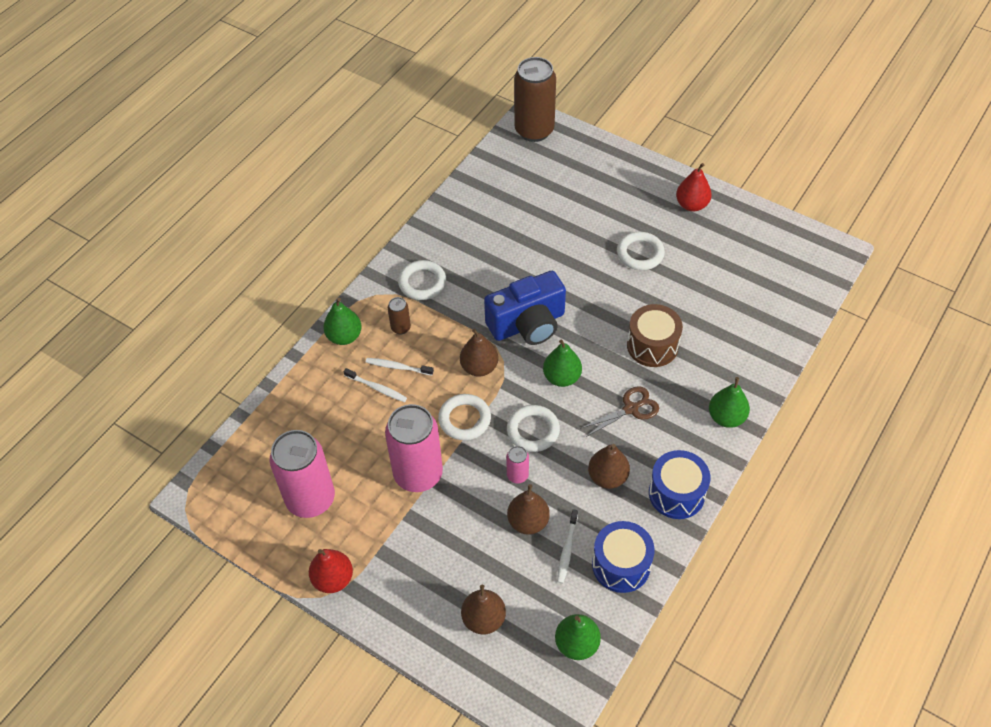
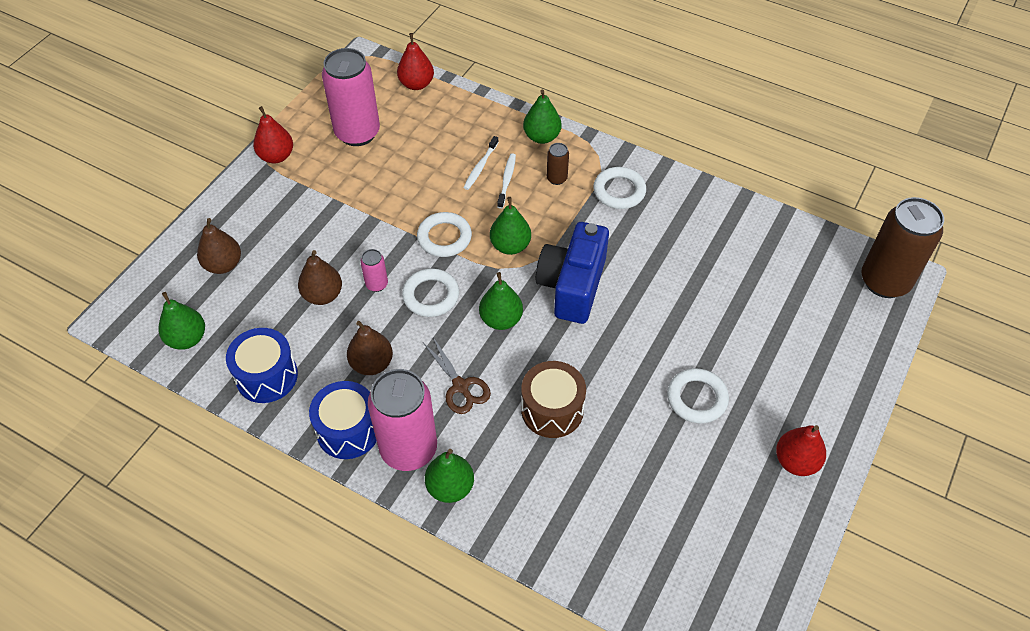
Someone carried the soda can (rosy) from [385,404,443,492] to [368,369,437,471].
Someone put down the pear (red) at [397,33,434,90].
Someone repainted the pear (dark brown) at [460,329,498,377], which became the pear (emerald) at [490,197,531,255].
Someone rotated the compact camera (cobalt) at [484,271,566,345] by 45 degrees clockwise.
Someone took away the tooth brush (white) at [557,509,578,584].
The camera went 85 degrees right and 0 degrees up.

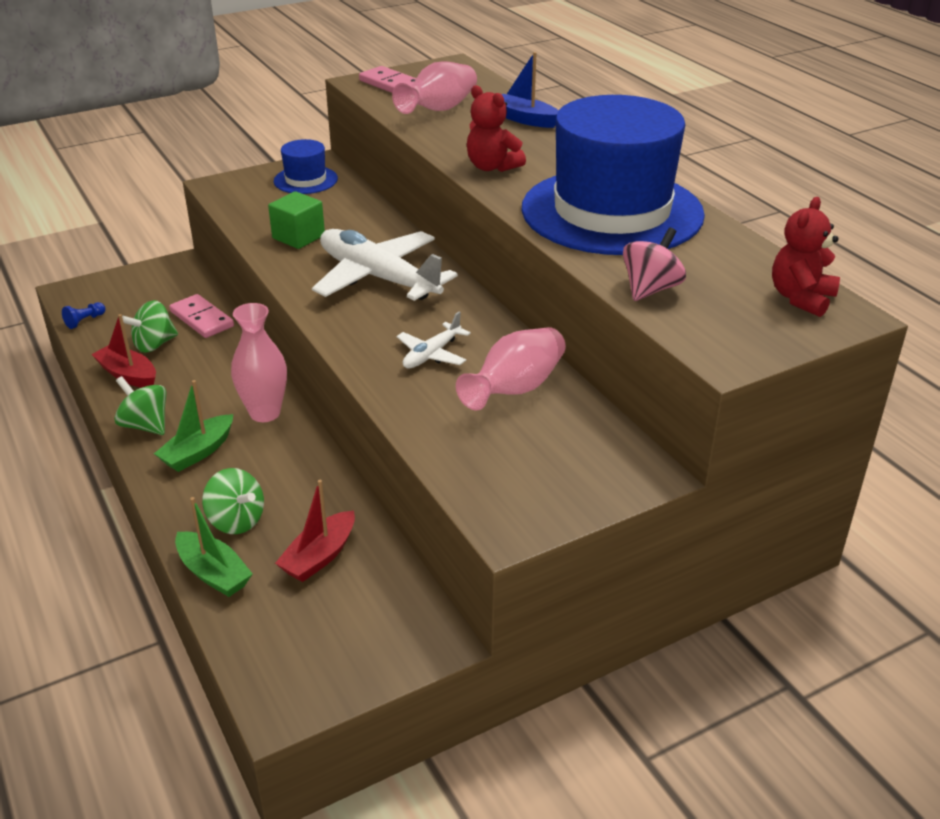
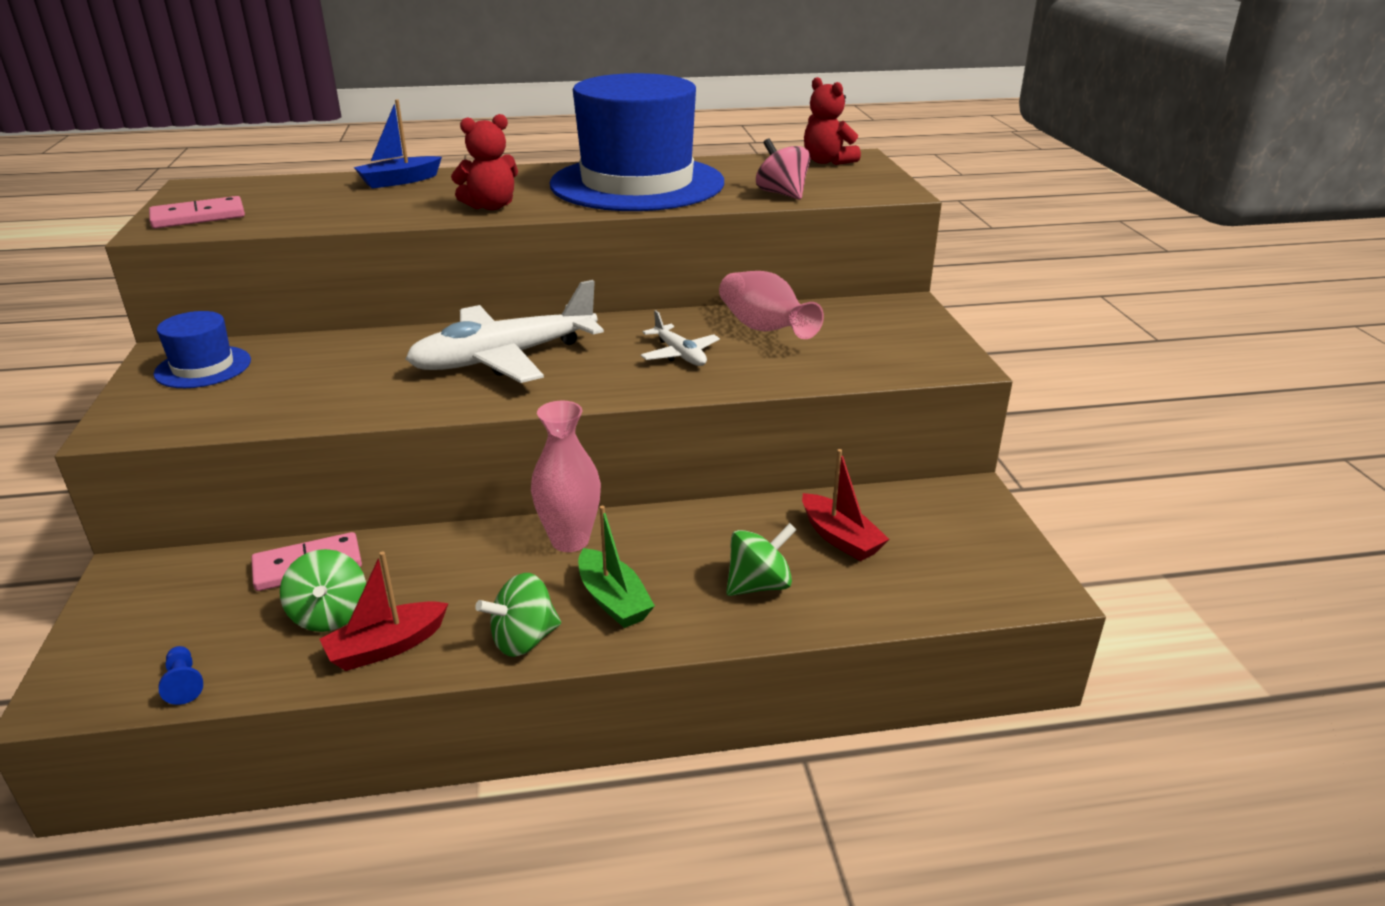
Someone took away the sailboat (emerald) at [175,497,253,597].
Someone took away the cube (emerald) at [268,191,325,249].
Someone took away the vase (rosy) at [392,61,477,114].
The camera went 70 degrees left and 5 degrees down.

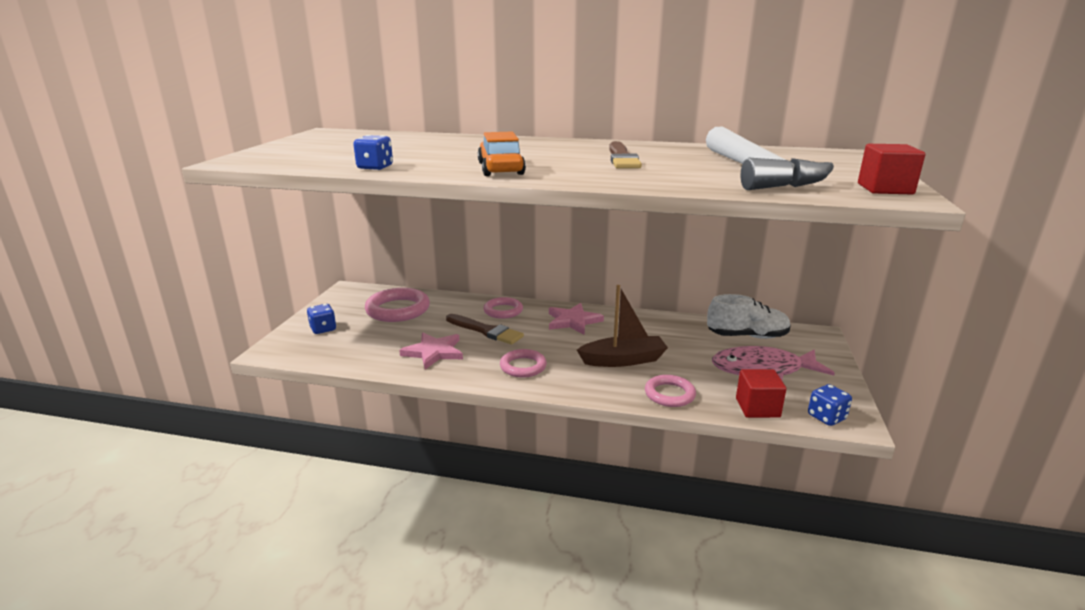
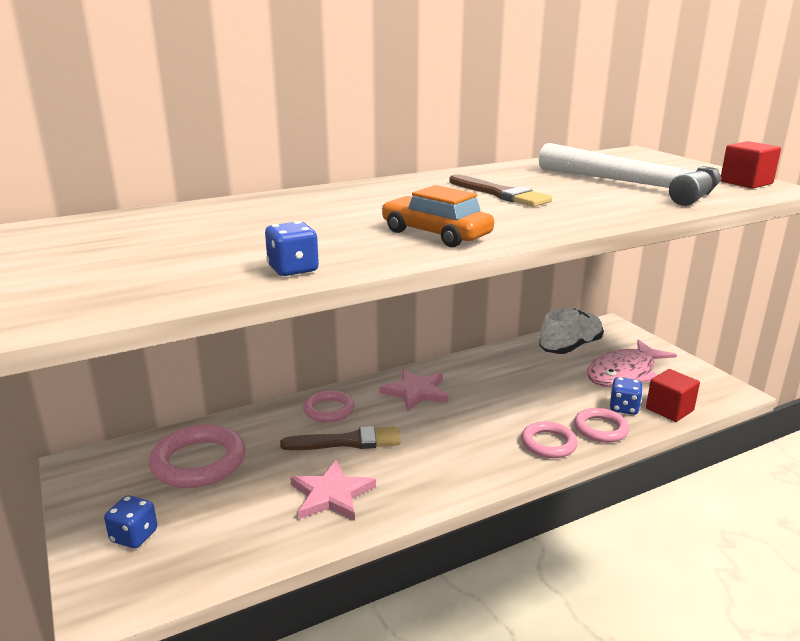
Someone carried the torus (rosy) from [500,349,547,378] to [521,421,578,458].
Someone carried the game die (cobalt) from [808,384,852,426] to [610,377,643,415].
Someone took away the sailboat (dark brown) at [577,285,668,367].
The camera went 40 degrees left and 0 degrees up.

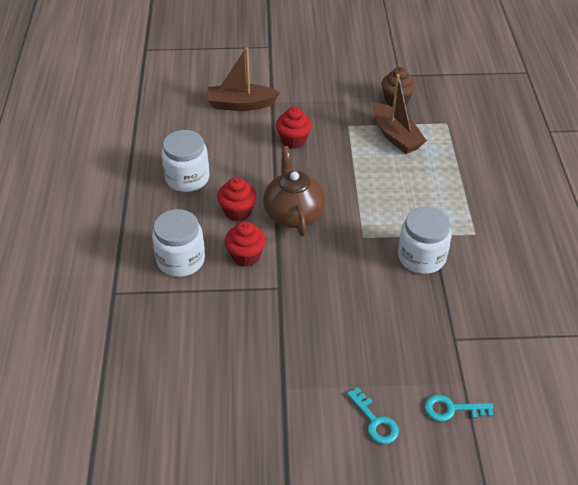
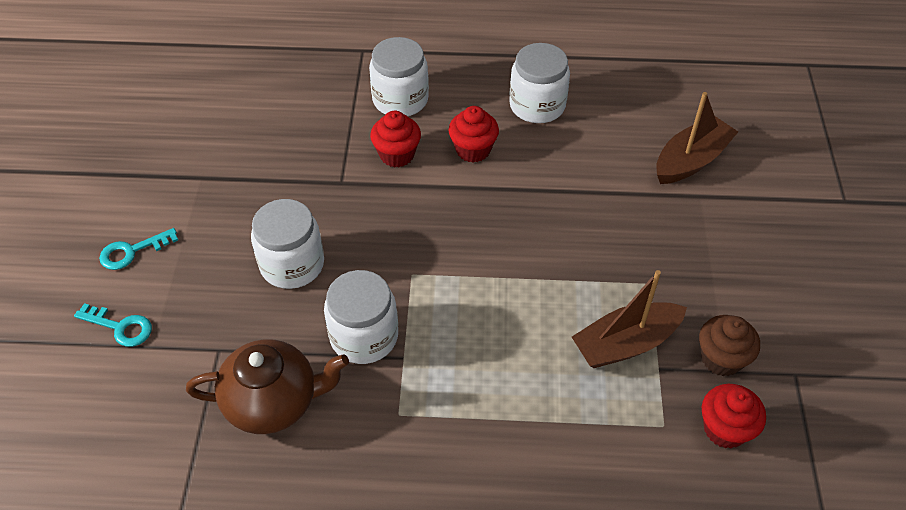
Someone rotated the key (aqua) at [425,395,493,421] by 105 degrees clockwise.
Someone carried the china teapot (dark brown) from [263,146,326,236] to [186,339,349,434].
Someone put down the jam jar (white) at [251,199,324,289].
Someone rotated the sailboat (dark brown) at [207,47,280,111] by 45 degrees clockwise.
Someone carried the fairy cake (red) from [276,107,312,149] to [702,384,766,448].
The camera went 95 degrees right and 5 degrees up.

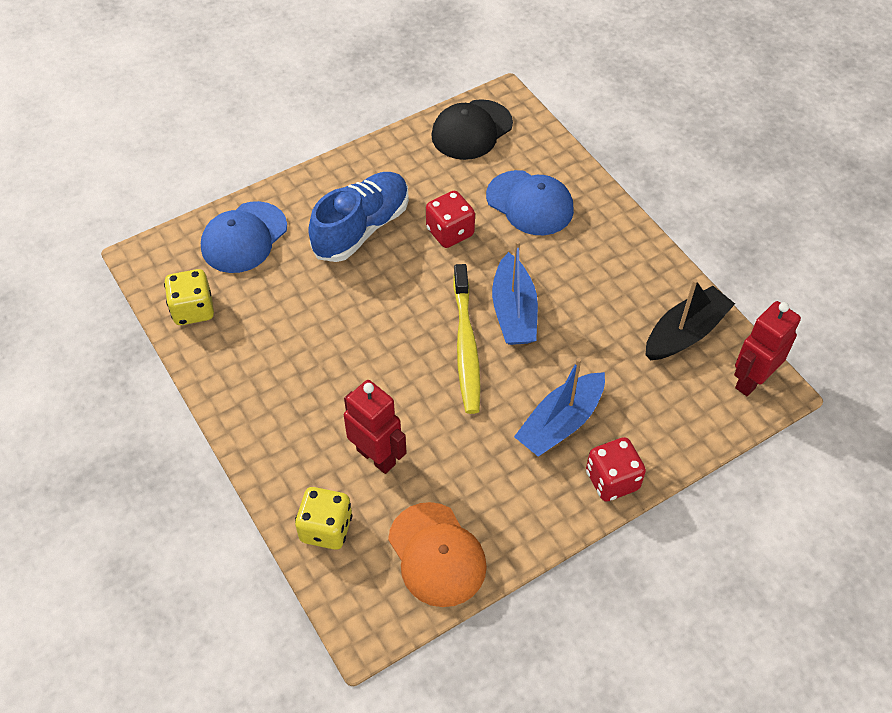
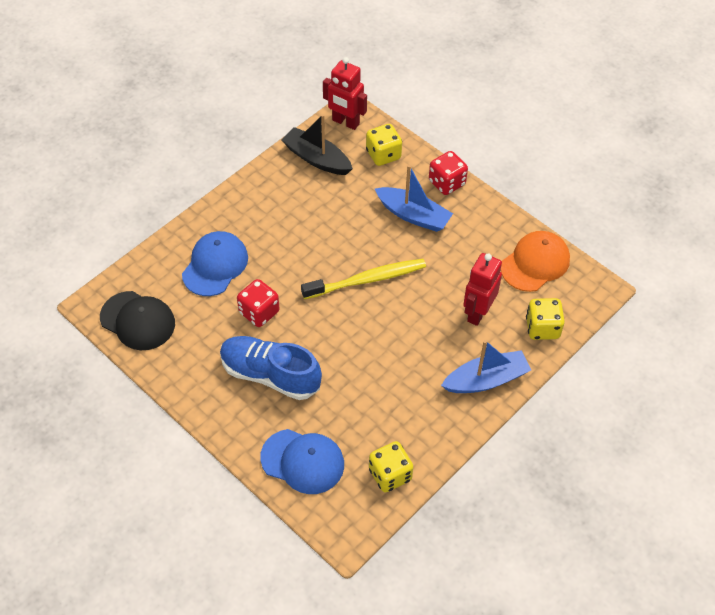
Someone put down the game die (yellow) at [366,124,402,166].
Someone carried the sailboat (cobalt) from [492,241,538,345] to [441,340,531,393].
The camera went 105 degrees left and 0 degrees up.

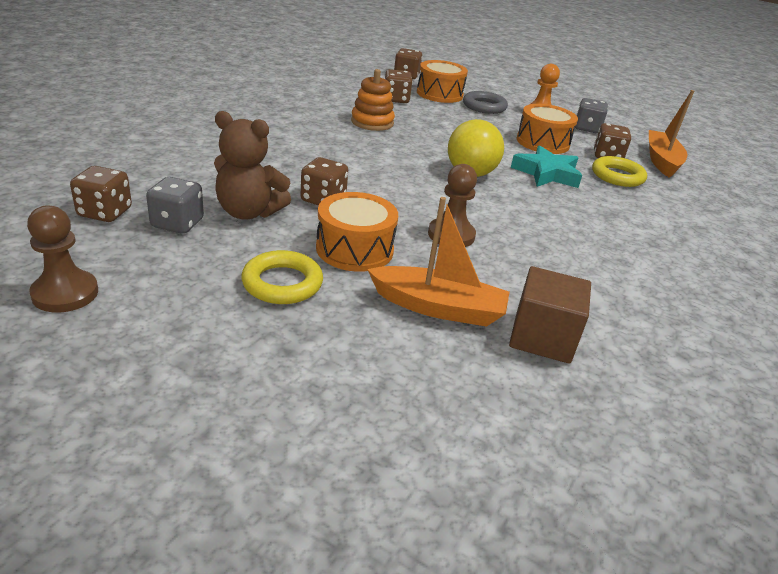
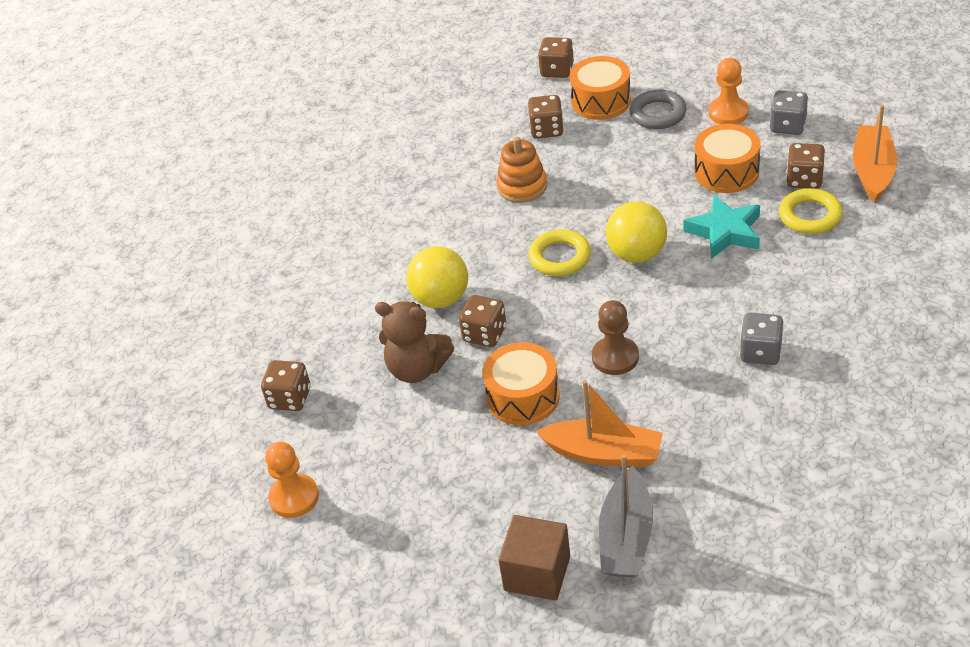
Someone repainted the pawn (dark brown) at [27,205,98,312], which became the pawn (bright orange) at [265,442,319,518].
Someone put down the sphere (yellow) at [406,246,468,308].
Someone carried the cube (dark brown) from [509,266,591,364] to [498,515,570,601].
Someone carried the torus (yellow) from [241,250,323,304] to [529,229,591,276].
Someone put down the sailboat (ash-grey) at [599,454,653,578].
Someone carried the game die (ash-grey) from [146,177,204,234] to [740,312,784,365].
The camera went 10 degrees right and 10 degrees up.

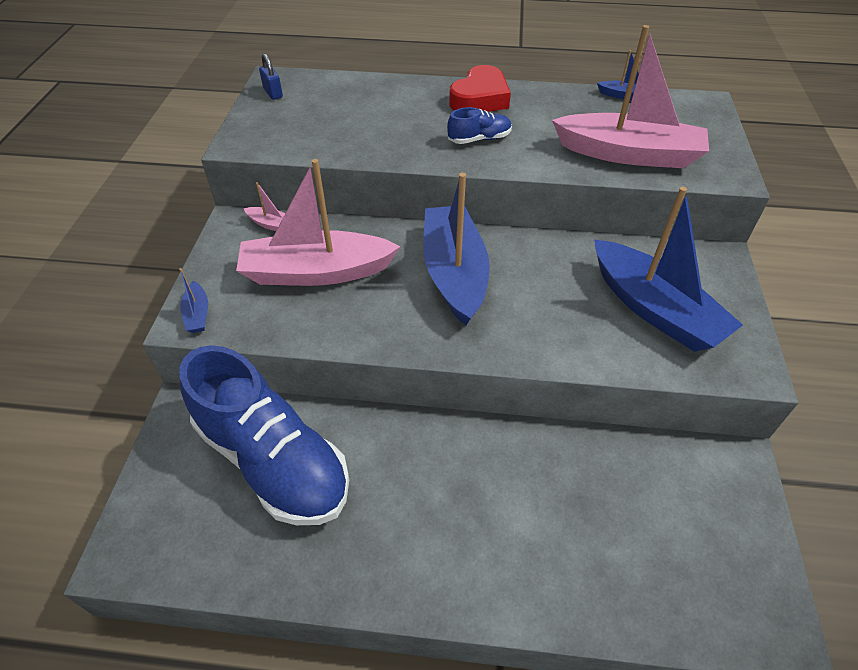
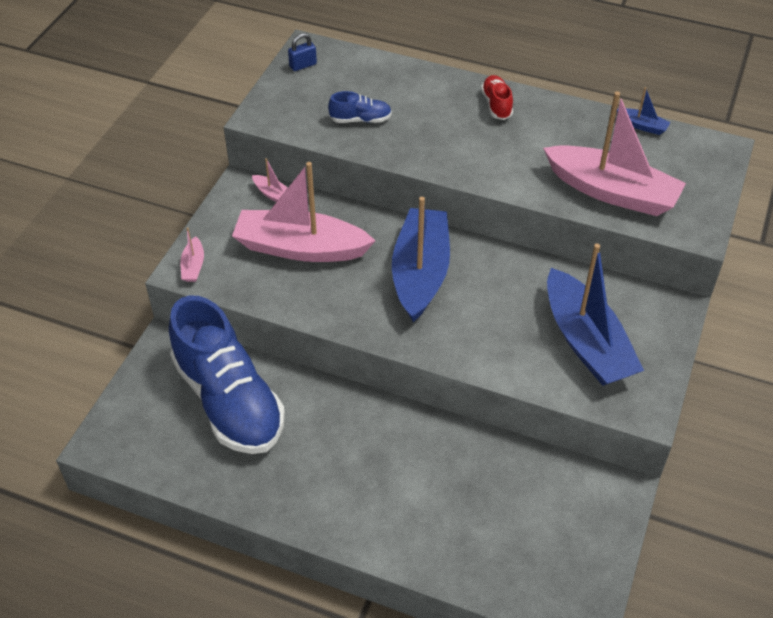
Someone repainted the sailboat (cobalt) at [179,268,208,333], which became the sailboat (rosy) at [180,228,204,282].
Someone rotated the padlock (cobalt) at [259,54,283,100] by 75 degrees clockwise.
Someone carried the lace-up shoe (cobalt) from [447,107,512,144] to [328,91,392,123].
Someone swapped the heart shape (red) at [449,65,511,112] for the lace-up shoe (red) at [481,75,513,120].
The camera went 15 degrees right and 0 degrees up.

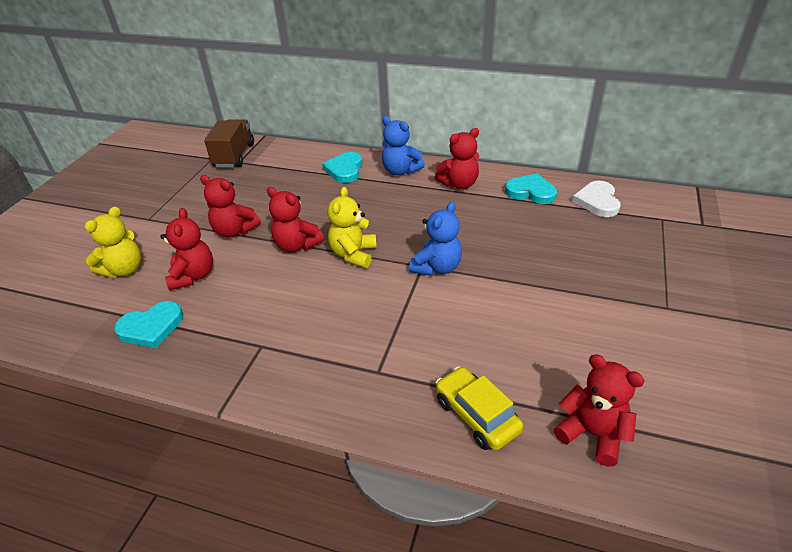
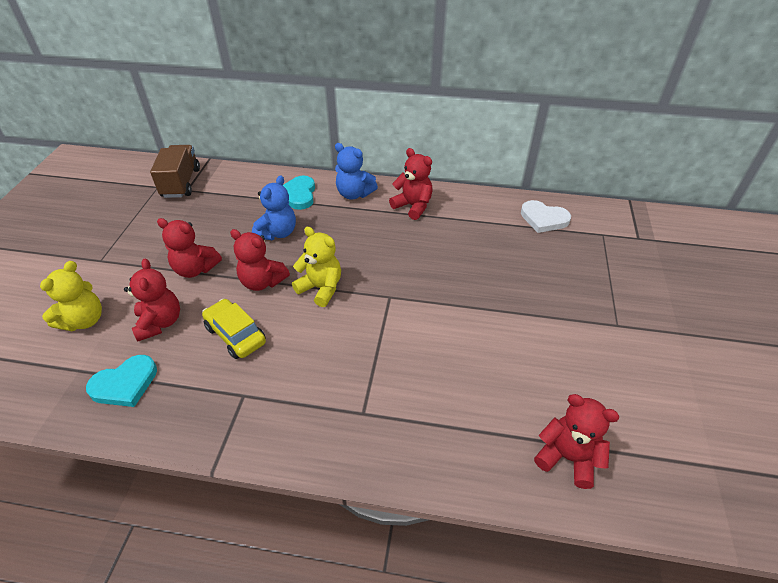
Someone carried the automobile (yellow) from [436,366,523,450] to [202,299,266,359].
Someone carried the stuffed bear (cobalt) from [409,201,462,276] to [252,175,296,240].
Someone rotated the stuffed bear (yellow) at [327,187,377,268] by 120 degrees clockwise.
Someone rotated the stuffed bear (red) at [435,128,479,189] by 105 degrees counterclockwise.
Someone rotated the heart shape (white) at [572,181,620,217] by 60 degrees counterclockwise.
Someone took away the heart shape (aqua) at [505,173,557,204].
The camera went 10 degrees left and 5 degrees up.

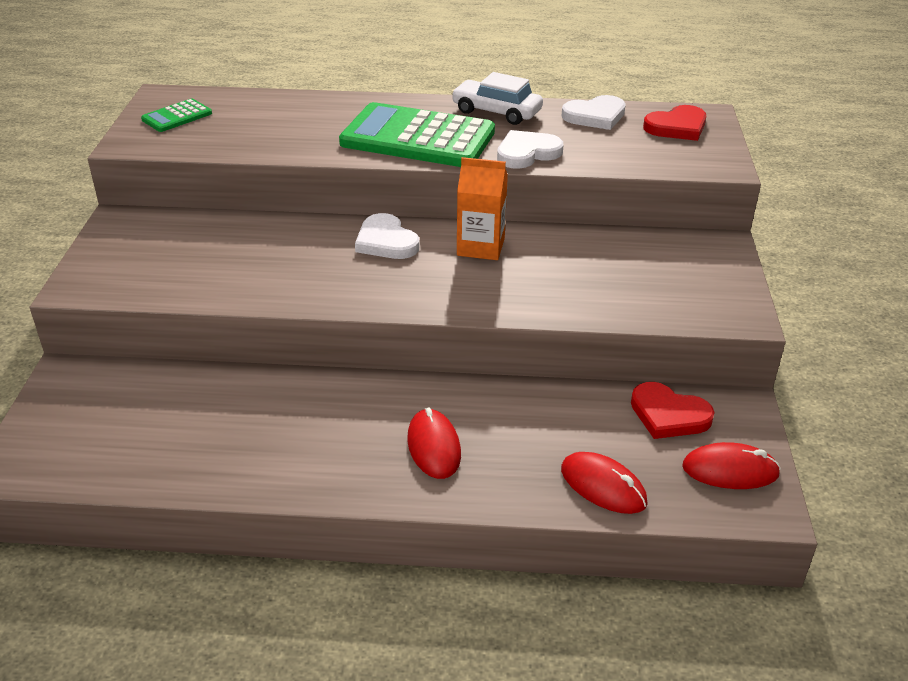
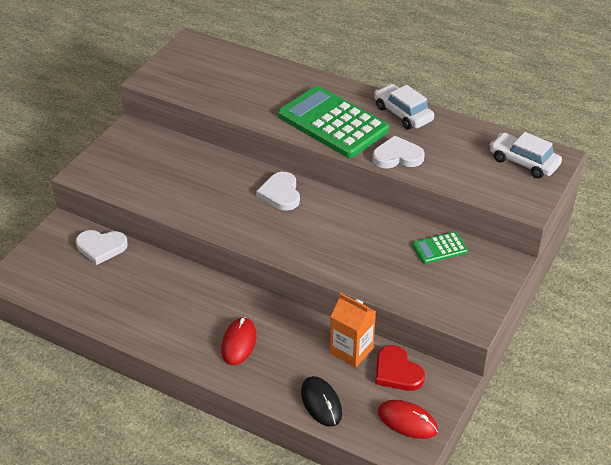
Someone carried the heart shape (white) from [561,95,626,130] to [76,230,128,265].
Someone repainted the mouse (red) at [561,452,648,514], which became the mouse (ebony) at [301,376,342,427].
Someone carried the carton (bright orange) from [457,157,508,260] to [330,293,376,368].
Someone carried the calculator (emerald) from [141,99,212,132] to [412,232,468,264].
Someone swapped the heart shape (red) at [643,105,706,141] for the automobile (white) at [489,132,562,178].
The camera went 25 degrees right and 5 degrees up.

